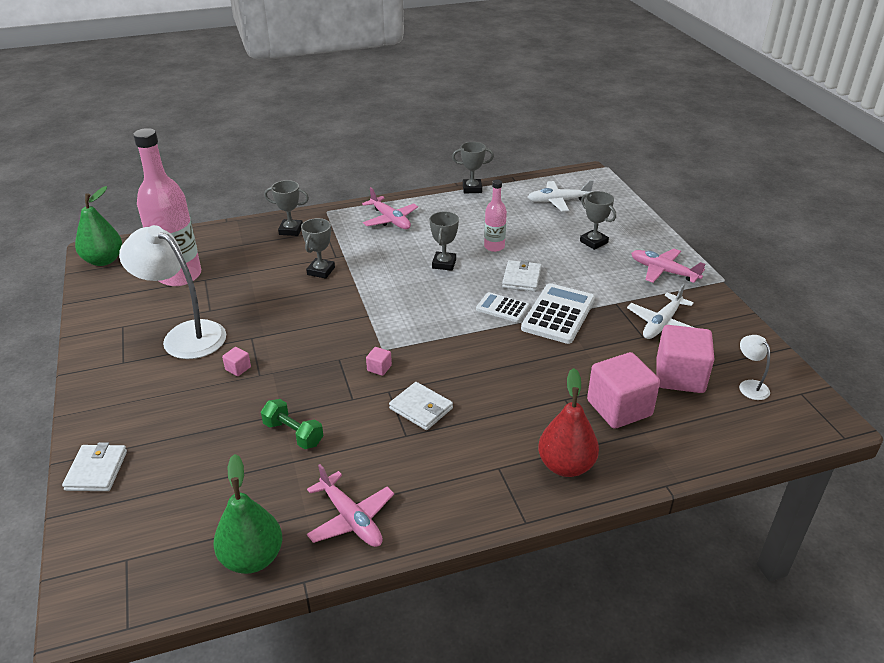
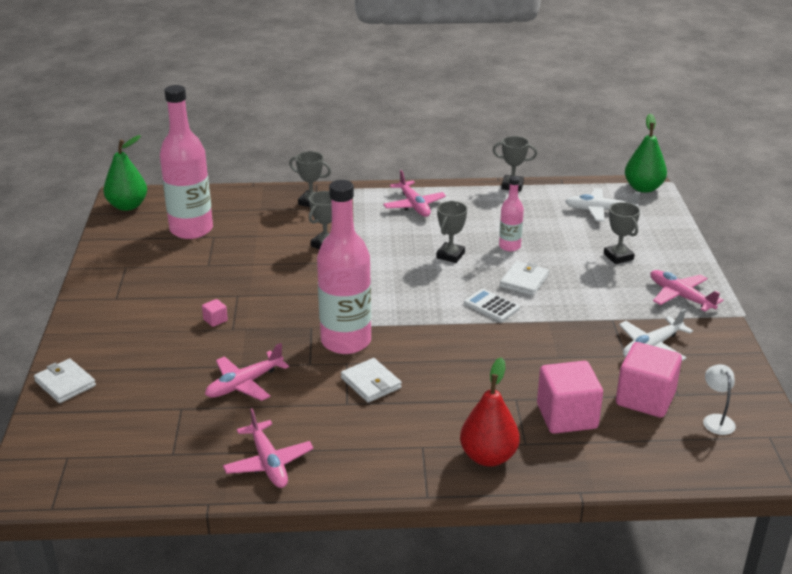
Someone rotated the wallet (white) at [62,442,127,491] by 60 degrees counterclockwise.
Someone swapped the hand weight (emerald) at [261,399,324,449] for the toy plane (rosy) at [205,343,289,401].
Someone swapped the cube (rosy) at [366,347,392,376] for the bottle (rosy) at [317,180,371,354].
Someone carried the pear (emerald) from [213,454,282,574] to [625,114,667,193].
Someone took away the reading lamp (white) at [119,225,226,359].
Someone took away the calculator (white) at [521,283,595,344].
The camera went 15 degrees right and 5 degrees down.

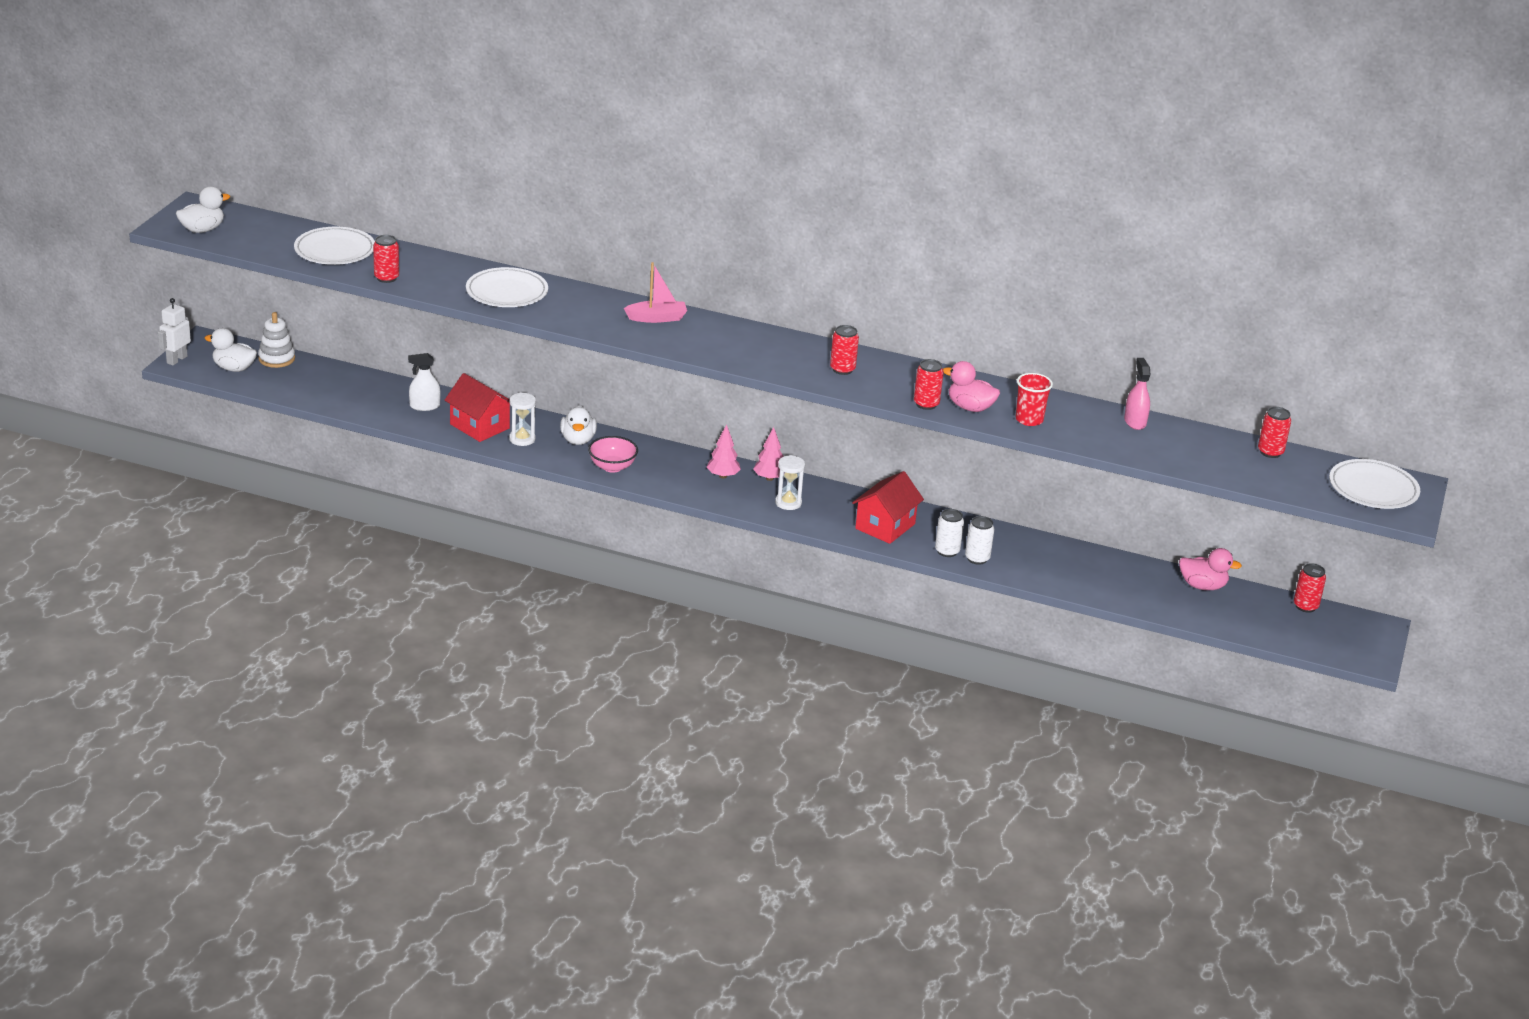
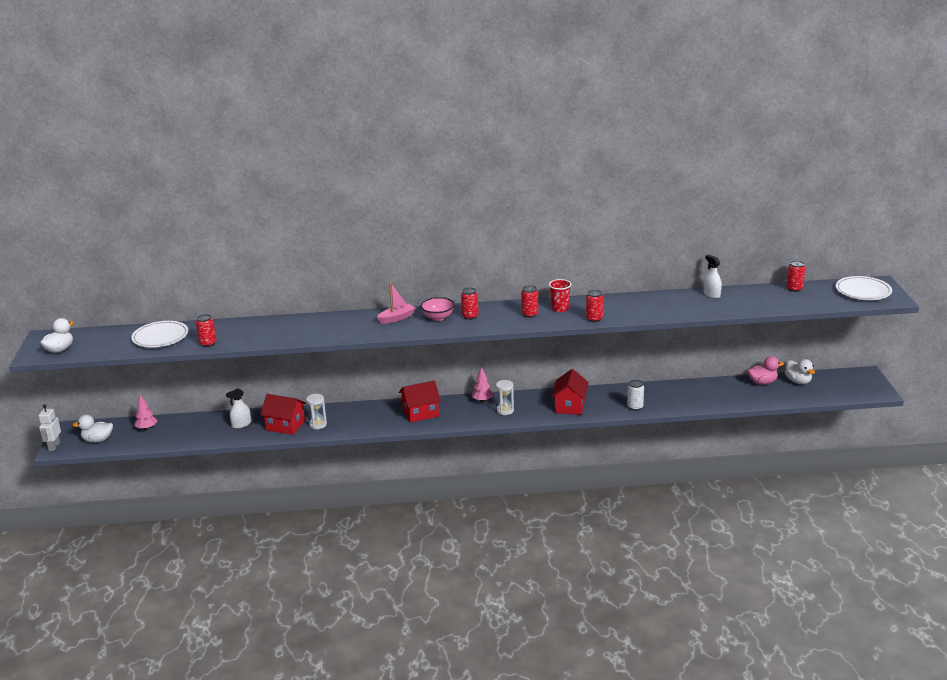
Someone carried the tree (rosy) from [707,424,741,478] to [135,395,157,430].
Someone put down the cottage (red) at [399,380,441,423].
Someone carried the bowl (rosy) from [588,436,638,473] to [421,297,455,321].
Someone carried the soda can (red) from [1294,563,1326,613] to [461,287,479,320].
Someone carried the cup (red) from [1016,373,1053,426] to [549,279,571,312].
Someone repainted the sprayer (rosy) at [1124,358,1150,430], which became the sprayer (white) at [704,255,722,299].
Someone carried the duck (white) from [560,405,597,445] to [785,359,815,384].
Someone took away the ring stacker (white) at [258,312,295,368].
Someone took away the plate (white) at [466,267,548,307].
Someone took away the soda can (white) at [935,509,964,557].
Someone took away the duck (rosy) at [943,361,1000,412].
The camera went 20 degrees left and 5 degrees down.

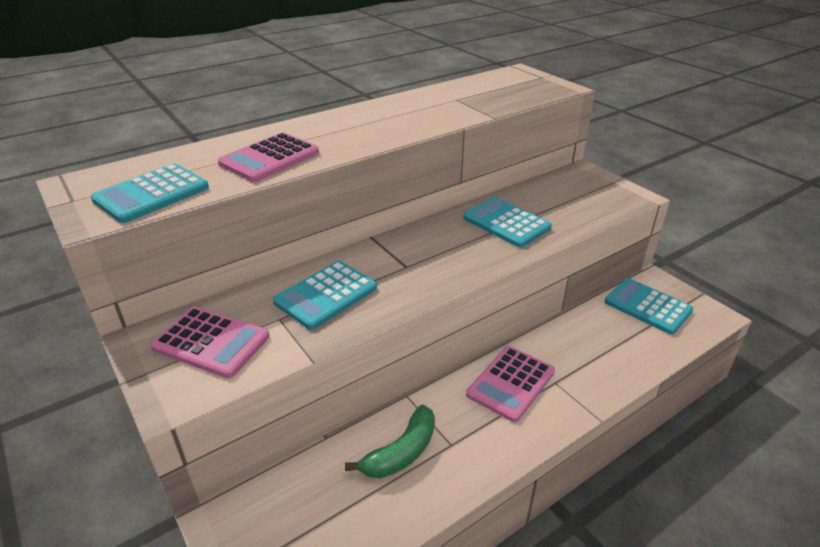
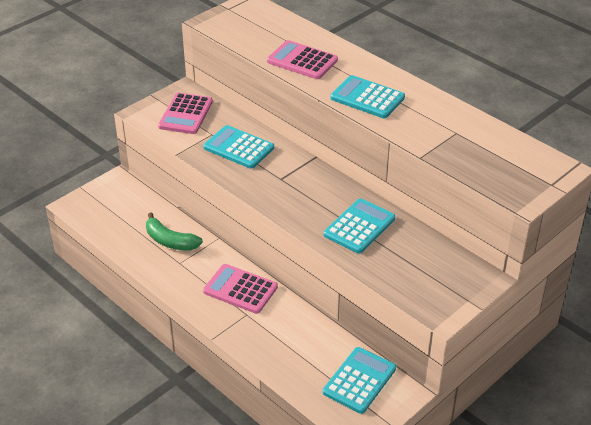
Someone carried the calculator (aqua) from [91,164,209,223] to [330,75,405,118].
The camera went 80 degrees right and 5 degrees up.

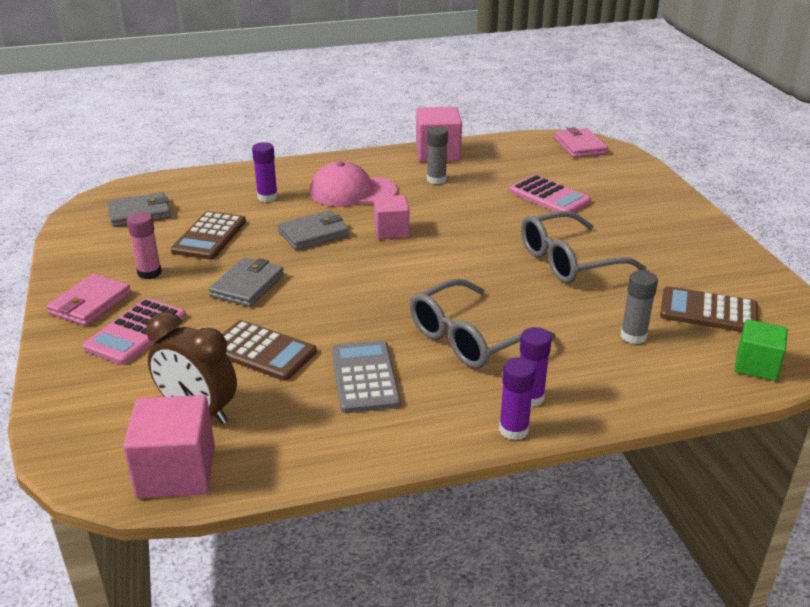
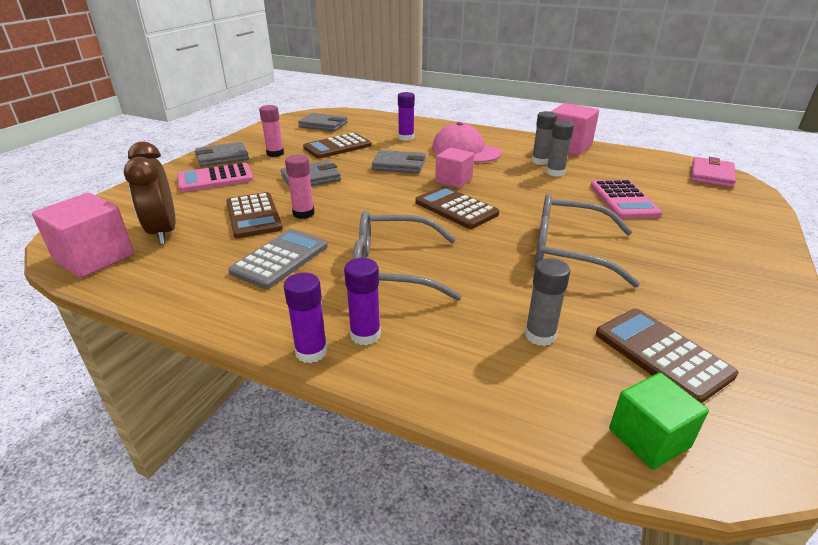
Someone repainted the wallet (rosy) at [47,274,131,326], which became the wallet (ash-grey) at [195,142,249,167].
Someone put down the glue (rosy) at [285,155,315,219].
Someone put down the calculator (dark brown) at [415,186,499,229].
Someone put down the glue (ash-grey) at [546,121,574,177].
The camera went 40 degrees right and 0 degrees up.

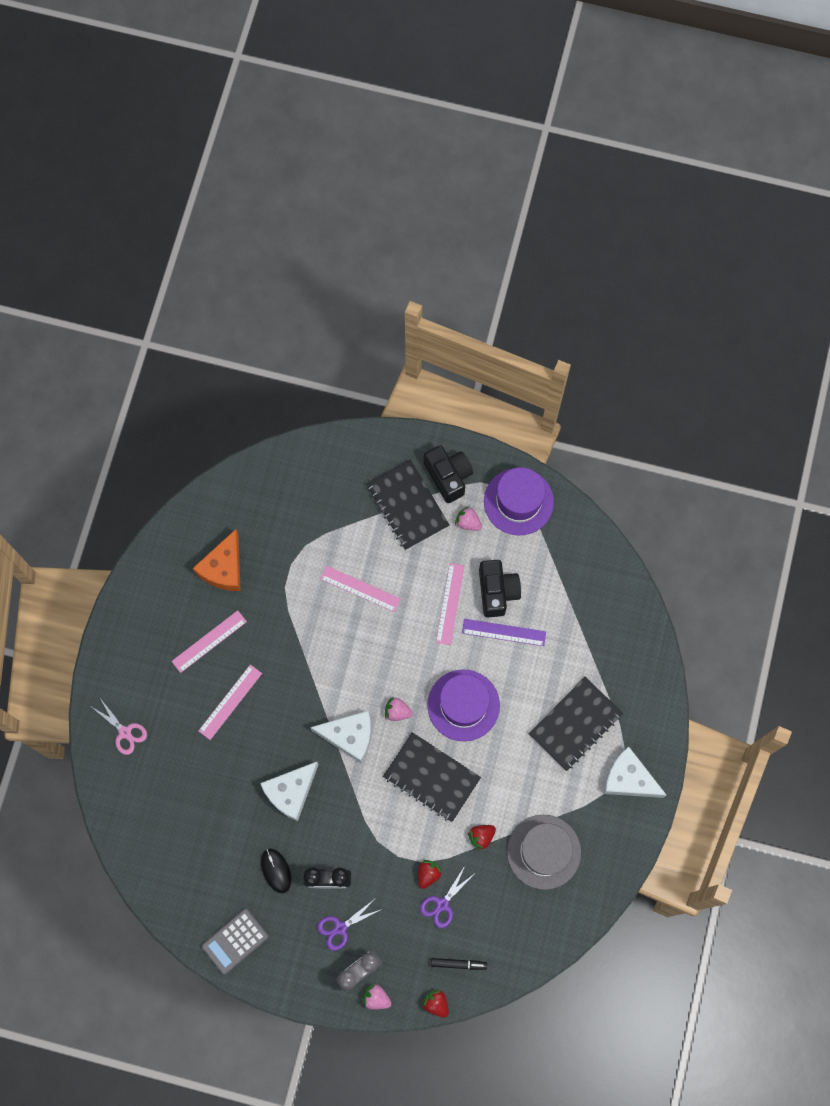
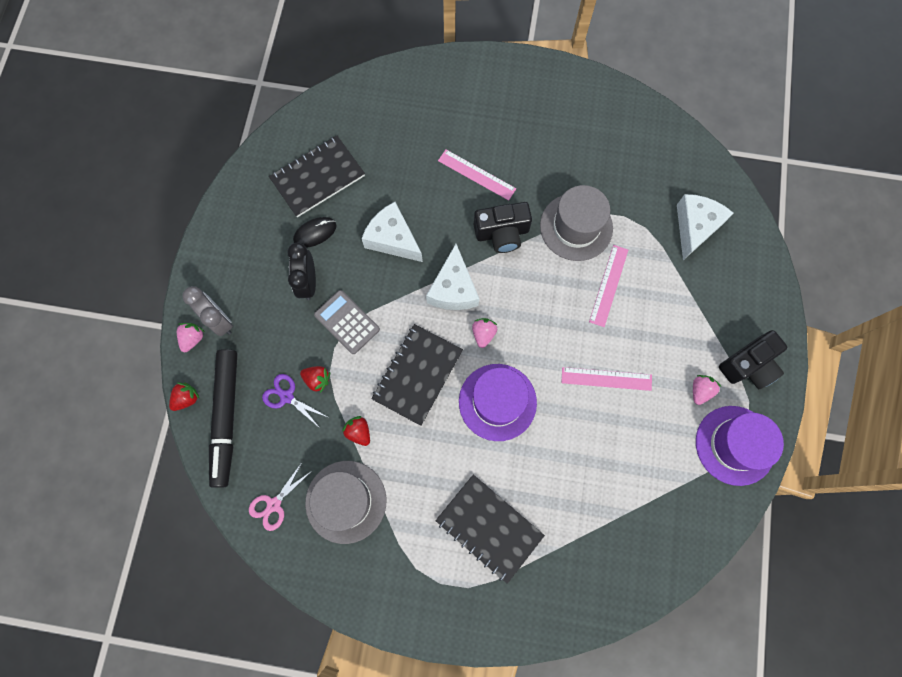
Someone scaled the felt pen (ebony) at [431,958,487,970] by 2.30.
Someone carried the pair of scissors (rosy) from [92,698,147,755] to [249,464,312,531].
Someone carried the notebook (ebony) from [366,460,449,550] to [269,136,365,217].
Someone carried the calculator (ash-grey) from [202,909,268,974] to [314,290,380,354].
Someone carried the compact camera (ebony) from [479,560,521,617] to [474,202,532,253].
Someone put down the tall hat (ash-grey) at [540,185,613,261].
Someone carried the cheese wedge (white) from [603,747,667,798] to [677,194,733,260].
Someone took away the straightedge (rosy) at [171,610,247,673].
Someone took away the cheese wedge (bright orange) at [193,529,241,591].
Someone took away the pair of scissors (violet) at [317,899,382,951].
Someone took away the straightedge (violet) at [462,619,546,646].
The camera went 85 degrees right and 0 degrees up.

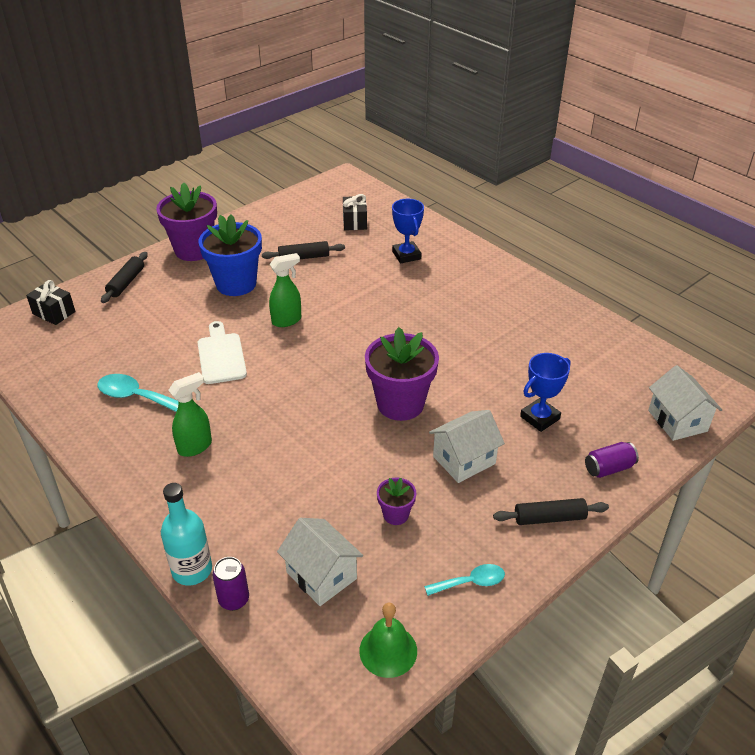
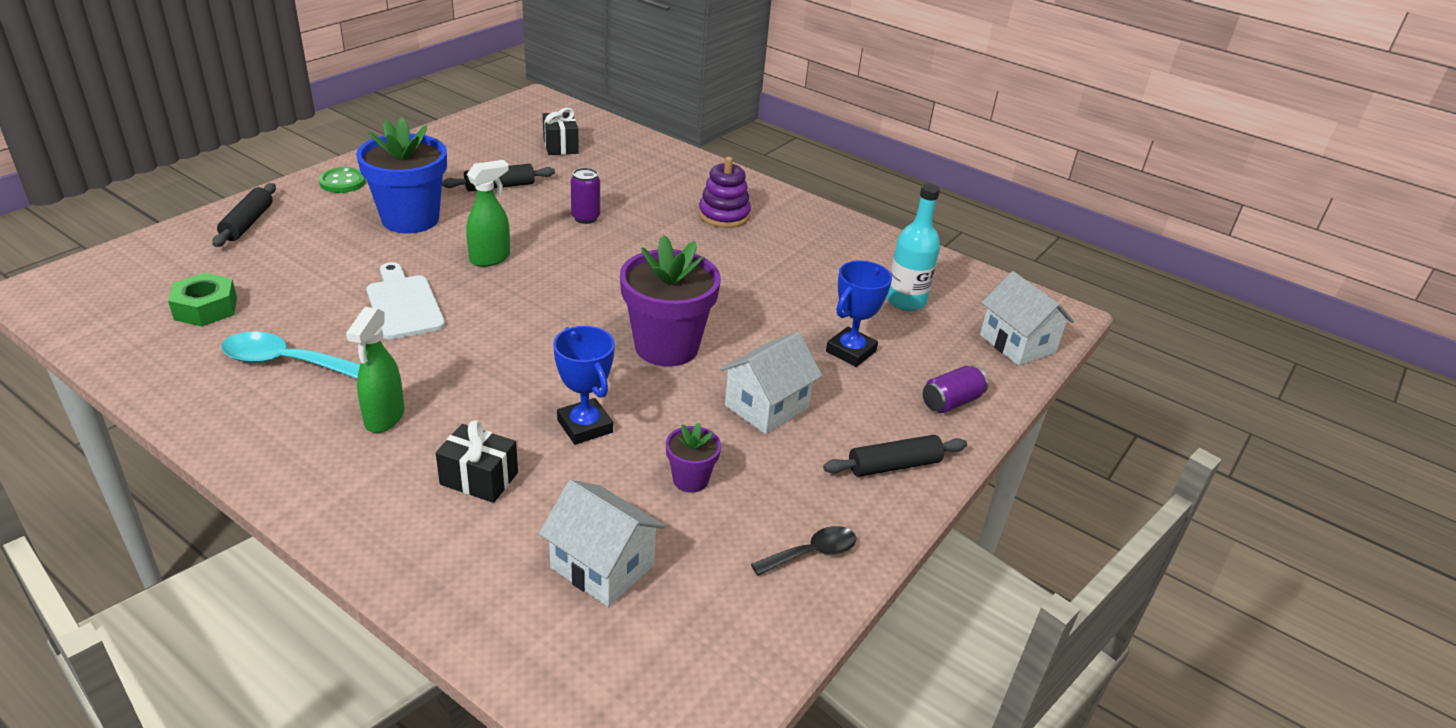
Someone put down the hex nut (emerald) at [168,273,237,327].
Someone swapped the plant pot (violet) at [156,182,217,261] for the shirt button (emerald) at [319,167,366,193].
Someone rotated the sprayer (emerald) at [168,372,212,457] by 150 degrees clockwise.
Someone carried the present (ebony) from [26,280,75,325] to [436,420,518,503].
Someone carried the award cup (cobalt) from [392,199,424,264] to [553,326,615,445].
Someone carried the soda can (violet) from [212,557,249,611] to [571,168,600,224].
Someone put down the ring stacker (violet) at [699,157,751,228].
Someone repainted the tablespoon (aqua) at [424,564,505,596], which became the tablespoon (ebony) at [751,526,856,576].
Someone carried the bottle (aqua) from [161,483,212,585] to [886,183,940,311].
Someone took away the bell (emerald) at [359,603,417,678].
The camera went 15 degrees left and 5 degrees down.

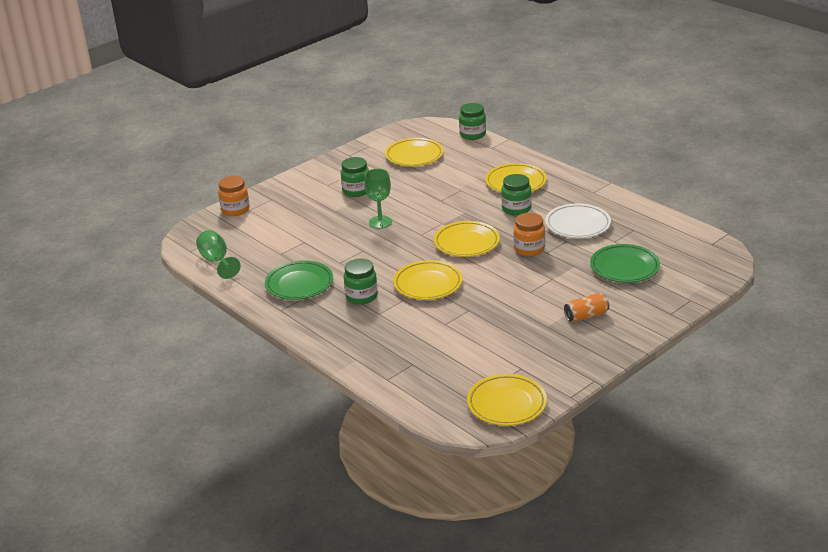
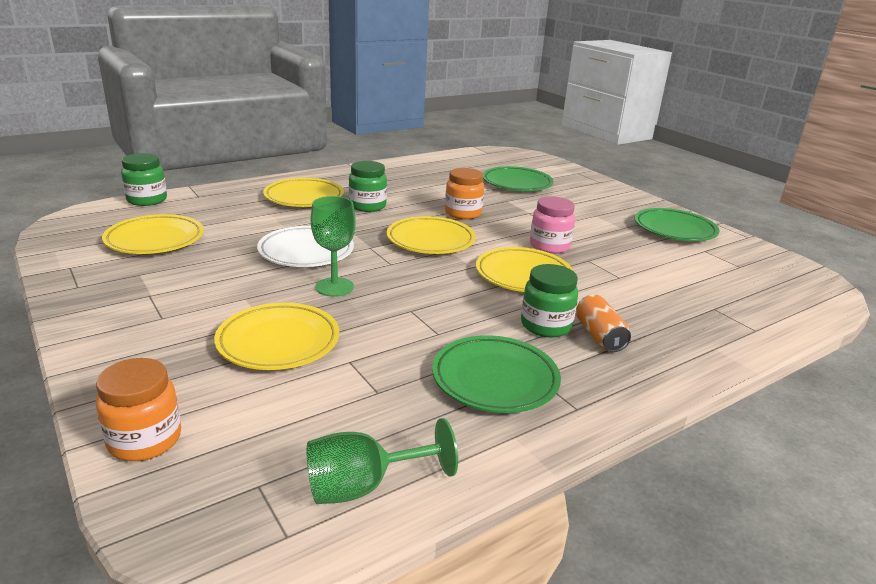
Someone carried the plate (yellow) from [467,374,547,426] to [214,303,339,370].
Someone carried the plate (white) from [545,203,611,238] to [257,226,354,267].
Someone put down the jam jar (rosy) at [530,196,575,253].
Someone carried the soda can (bright orange) from [564,293,609,322] to [576,295,631,352].
Someone put down the plate (emerald) at [635,208,720,241].
Someone took away the jam jar (emerald) at [341,157,369,197].
The camera went 85 degrees left and 5 degrees down.

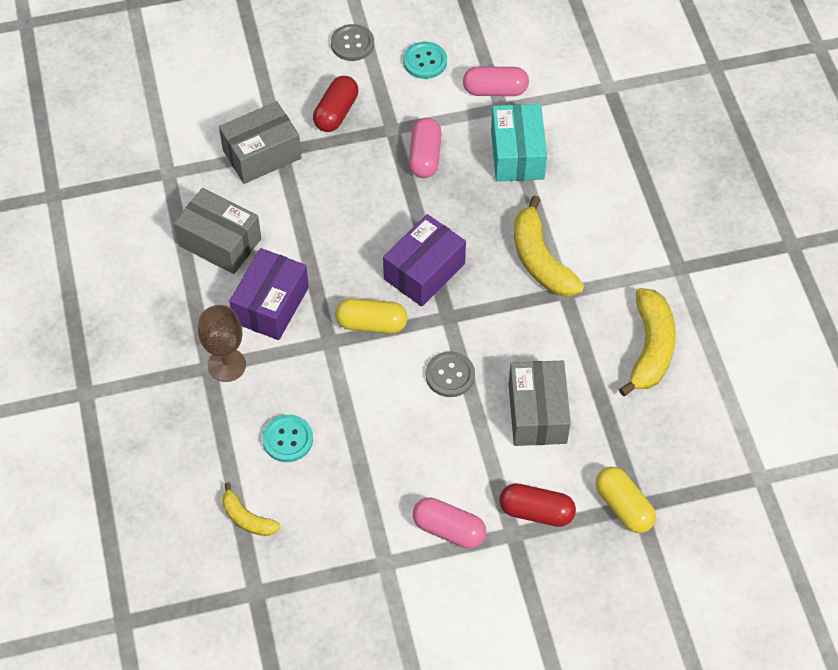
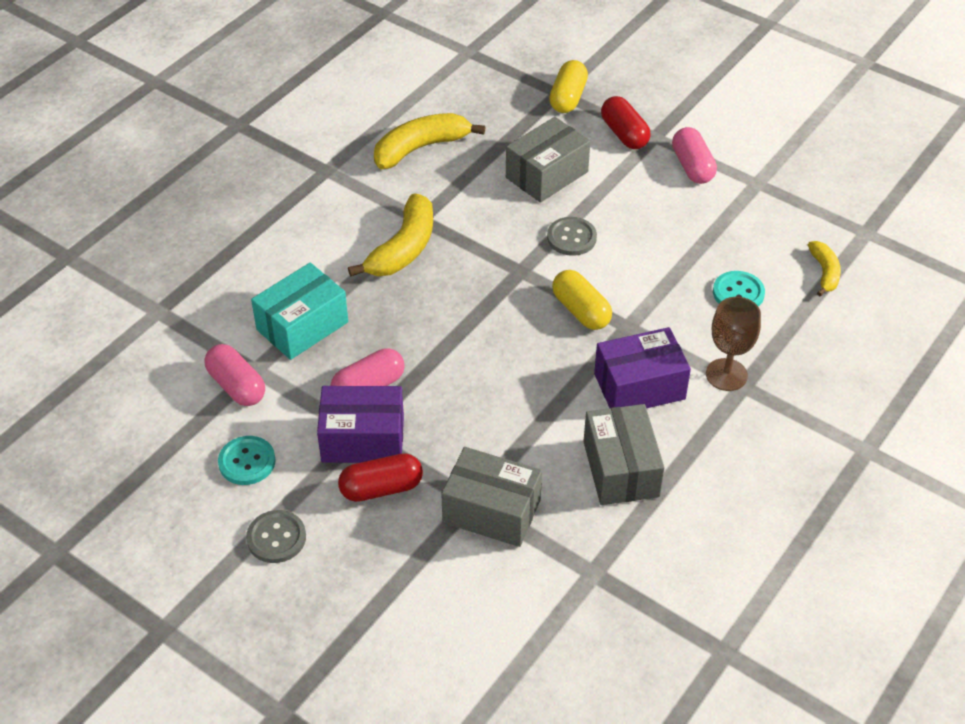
Someone carried the parcel (violet) from [383,214,466,307] to [317,386,404,463].
The camera went 130 degrees left and 10 degrees down.

